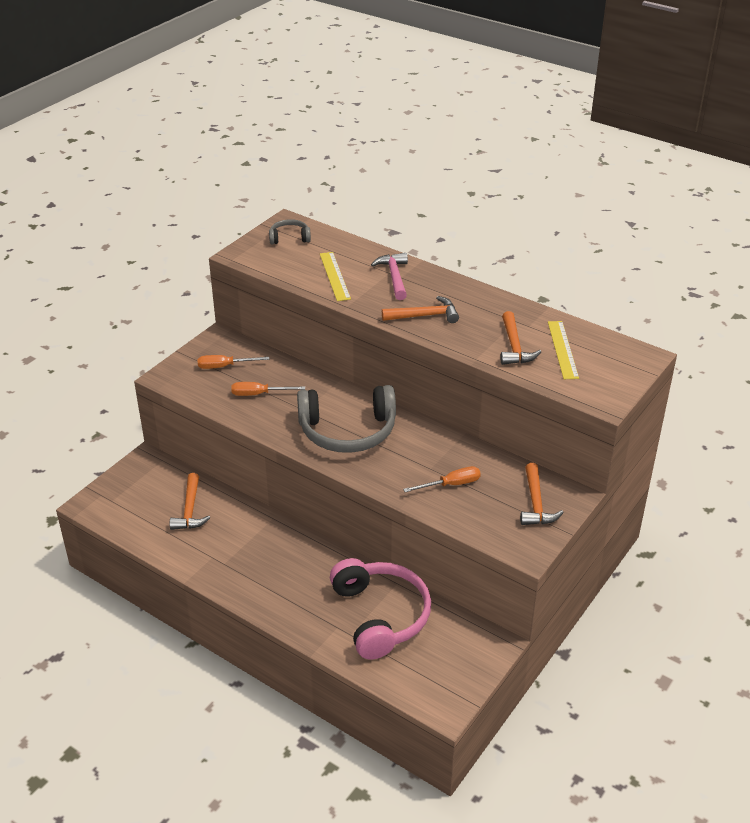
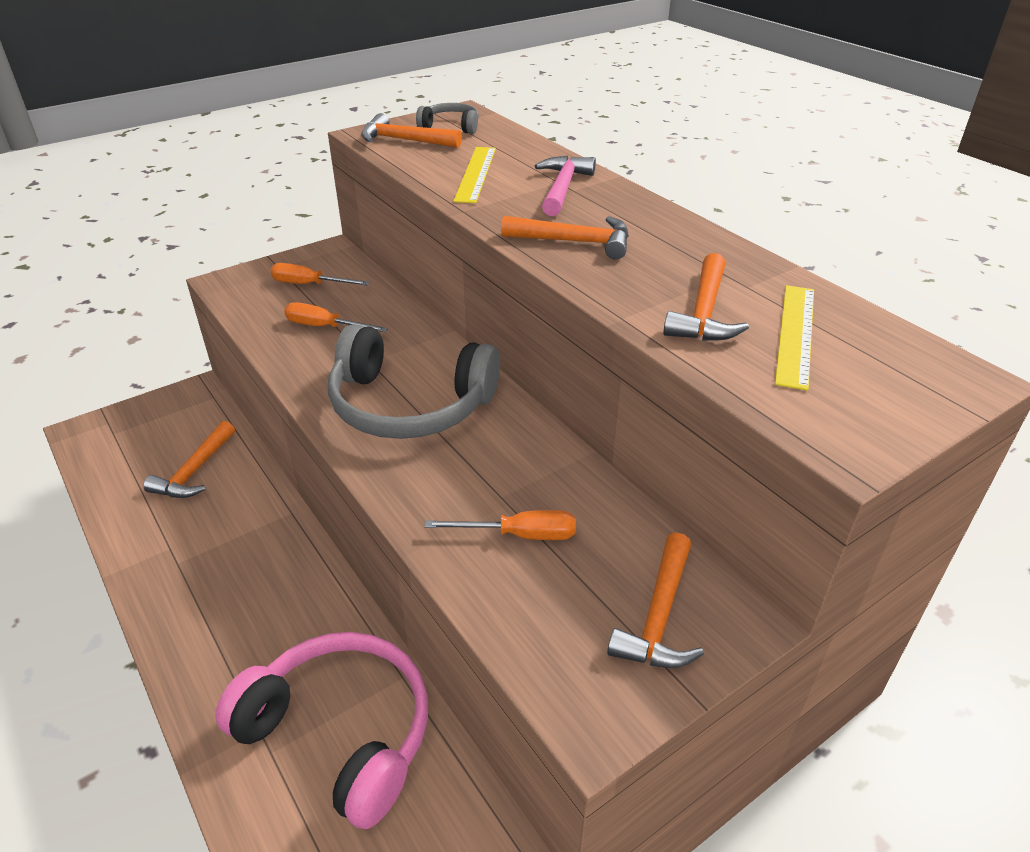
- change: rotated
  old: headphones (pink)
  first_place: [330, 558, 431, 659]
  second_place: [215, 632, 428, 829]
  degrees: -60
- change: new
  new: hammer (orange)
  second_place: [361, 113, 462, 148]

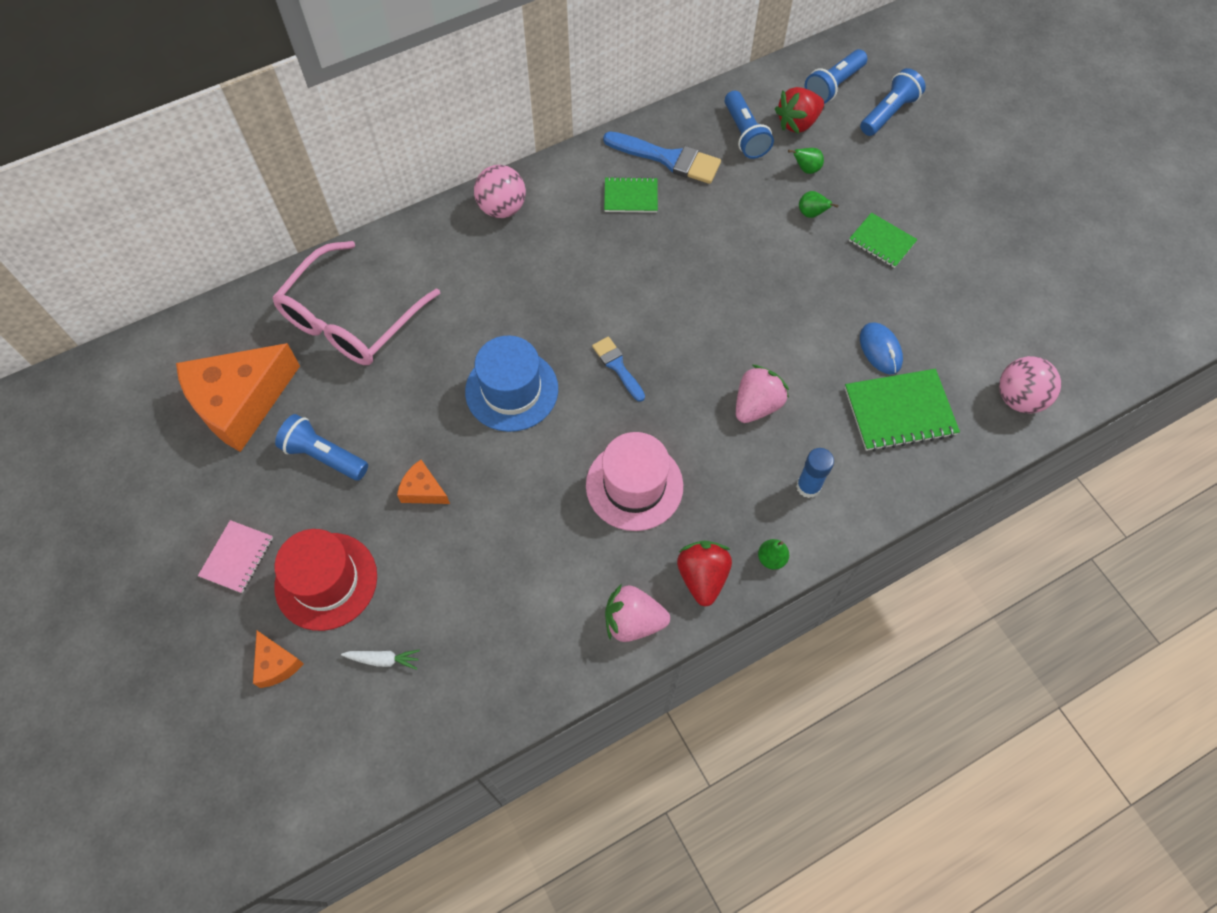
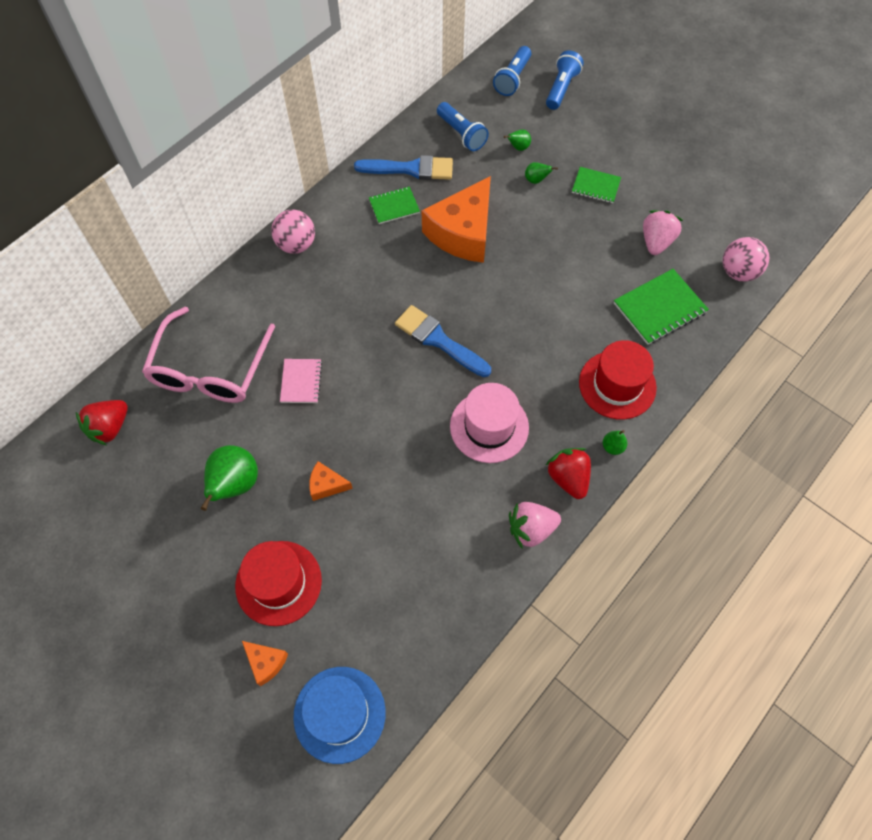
- change: shifted
  old: cheese (orange)
  first_place: [176, 343, 300, 452]
  second_place: [422, 176, 491, 263]
- change: shifted
  old: notebook (pink)
  first_place: [198, 520, 273, 593]
  second_place: [280, 359, 322, 403]
- change: swapped
  old: flashlight (blue)
  new: pear (green)
  first_place: [275, 414, 368, 481]
  second_place: [201, 445, 258, 511]
- change: gone
  old: carrot (white)
  first_place: [341, 650, 420, 670]
- change: shifted
  old: hat (blue)
  first_place: [465, 335, 558, 432]
  second_place: [293, 667, 386, 764]
- change: scaled
  old: brush (blue)
  first_place: [592, 337, 645, 402]
  second_place: [395, 305, 491, 377]
  factor: 1.69
- change: shifted
  old: strawberry (pink)
  first_place: [736, 365, 789, 423]
  second_place: [643, 210, 683, 255]
- change: shifted
  old: strawberry (red)
  first_place: [775, 87, 824, 134]
  second_place: [76, 400, 128, 445]
- change: swapped
  old: glue stick (blue)
  new: hat (red)
  first_place: [796, 448, 834, 498]
  second_place: [579, 340, 657, 419]
- change: gone
  old: mouse (blue)
  first_place: [860, 322, 903, 374]

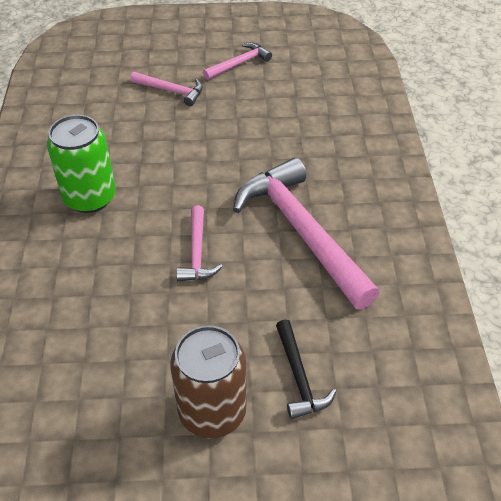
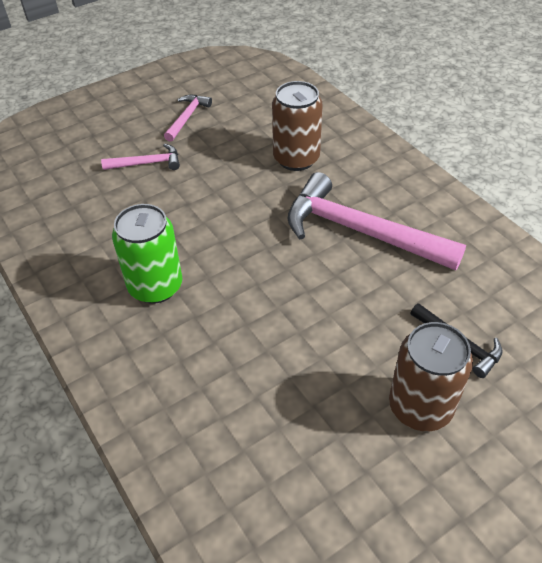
- change: gone
  old: hammer (pink)
  first_place: [176, 205, 223, 281]
- change: new
  new: can (brown)
  second_place: [272, 81, 323, 171]

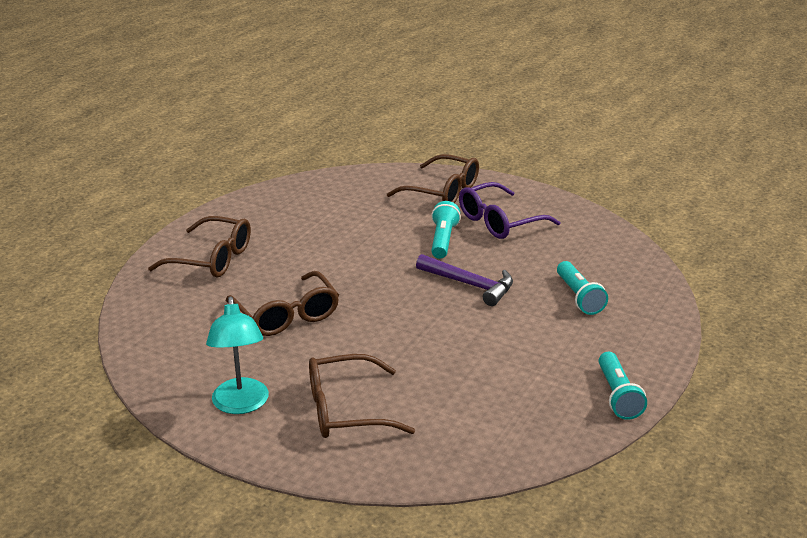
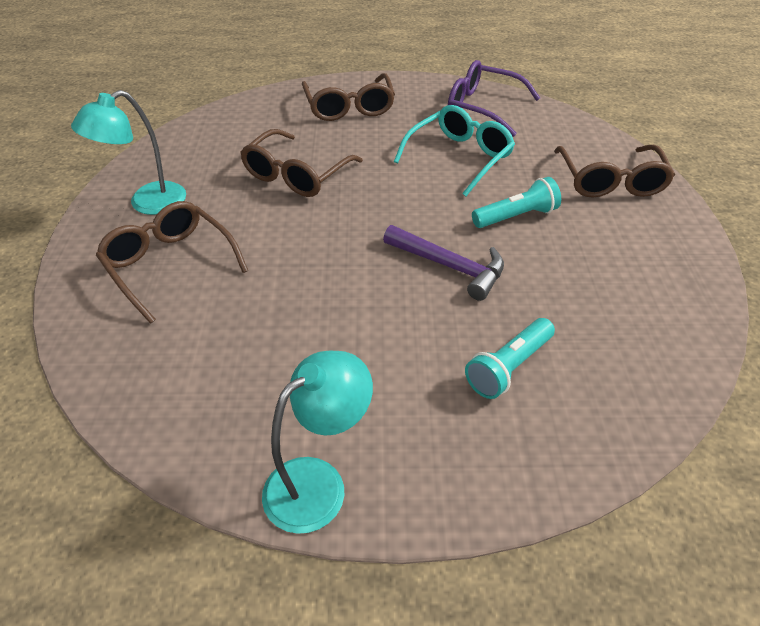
- change: rotated
  old: hammer (purple)
  first_place: [416, 254, 513, 306]
  second_place: [383, 225, 504, 301]
  degrees: -60
- change: shifted
  old: glasses (purple)
  first_place: [459, 182, 560, 239]
  second_place: [448, 60, 540, 137]
- change: swapped
  old: flashlight (turquoise)
  new: lamp (turquoise)
  first_place: [598, 352, 647, 420]
  second_place: [262, 351, 373, 534]
- change: new
  new: glasses (turquoise)
  second_place: [394, 105, 515, 196]

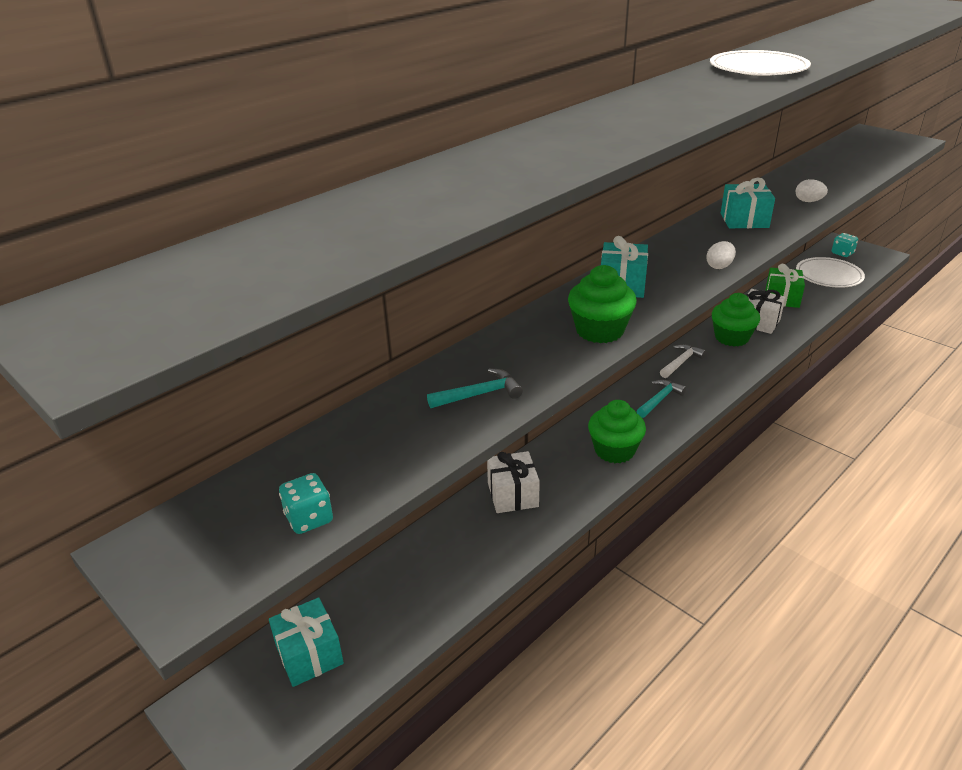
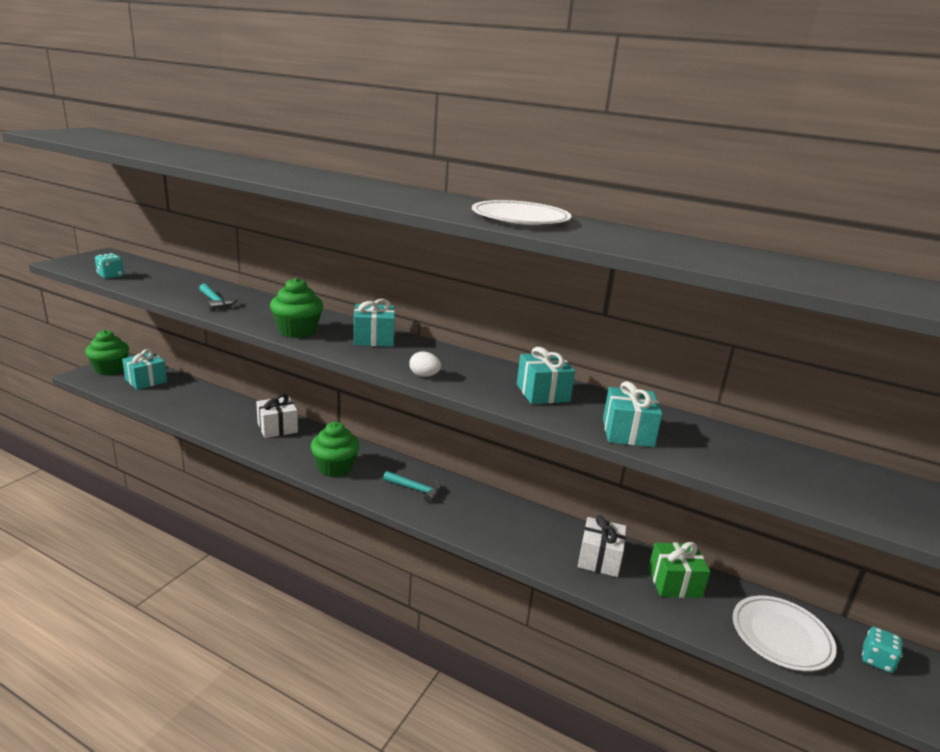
- change: gone
  old: hammer (white)
  first_place: [660, 344, 706, 378]
- change: shifted
  old: cupcake (green)
  first_place: [712, 293, 760, 346]
  second_place: [85, 330, 129, 375]
- change: swapped
  old: egg (white)
  new: gift (turquoise)
  first_place: [796, 179, 828, 202]
  second_place: [603, 381, 662, 447]

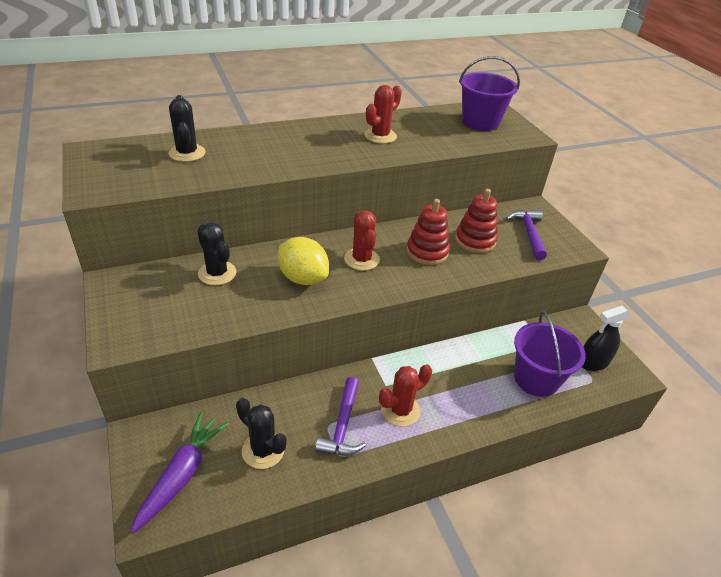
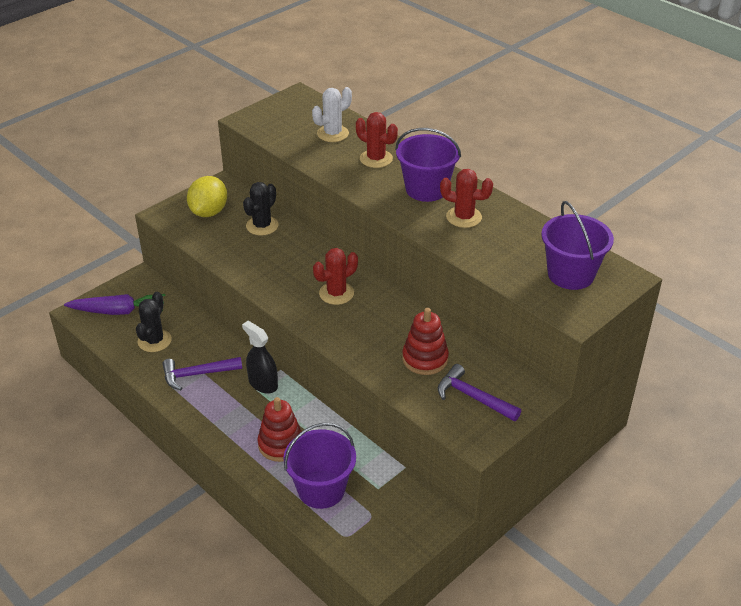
- change: repainted
  old: cactus (black)
  new: cactus (white)
  first_place: [168, 95, 205, 162]
  second_place: [312, 87, 352, 142]
- change: shifted
  old: lemon (yellow)
  first_place: [278, 237, 329, 285]
  second_place: [187, 176, 227, 217]
- change: shifted
  old: cactus (red)
  first_place: [379, 364, 432, 427]
  second_place: [356, 112, 398, 168]
- change: shifted
  old: stacking toy (red)
  first_place: [406, 199, 450, 265]
  second_place: [258, 397, 302, 462]
- change: rotated
  old: hammer (purple)
  first_place: [506, 210, 547, 260]
  second_place: [438, 364, 521, 421]
  degrees: -120
- change: shifted
  old: spray bottle (black)
  first_place: [582, 306, 631, 371]
  second_place: [242, 321, 278, 394]
- change: new
  new: bucket (purple)
  second_place: [395, 128, 461, 202]

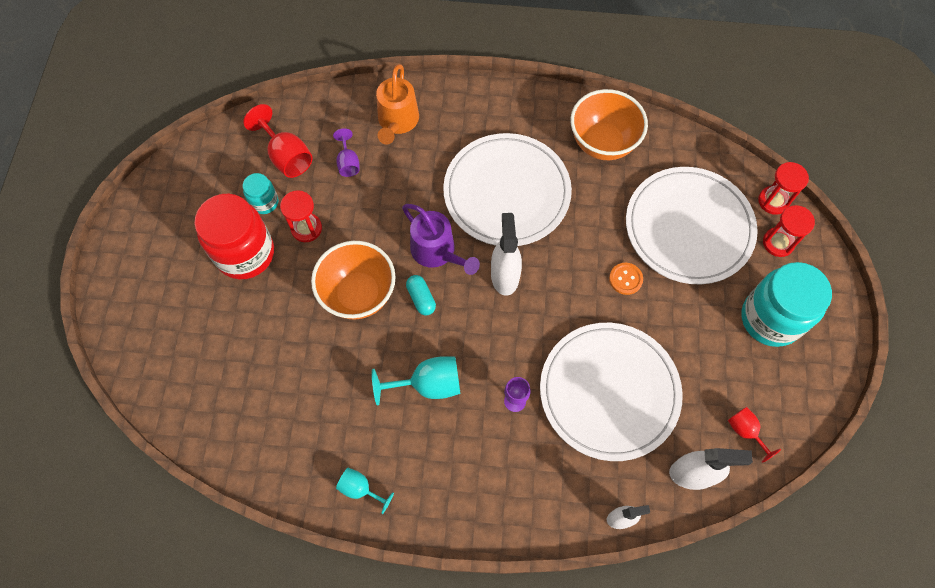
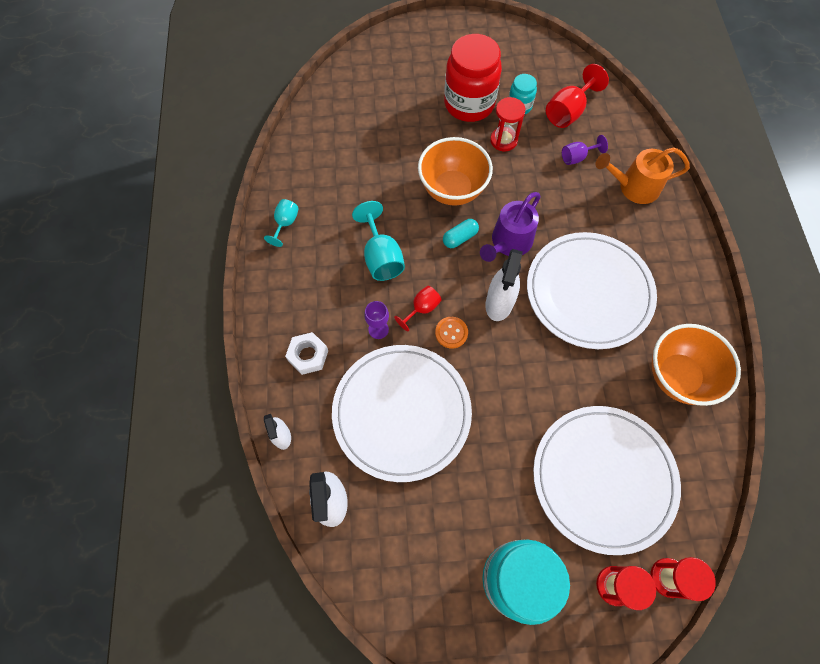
- change: rotated
  old: spray bottle (white)
  first_place: [491, 213, 522, 296]
  second_place: [485, 249, 523, 321]
  degrees: 120
- change: shifted
  old: button (orange)
  first_place: [609, 263, 643, 295]
  second_place: [435, 317, 468, 348]
- change: shifted
  old: goblet (red)
  first_place: [728, 407, 781, 463]
  second_place: [394, 286, 442, 332]
- change: new
  new: nut (white)
  second_place: [285, 332, 328, 375]

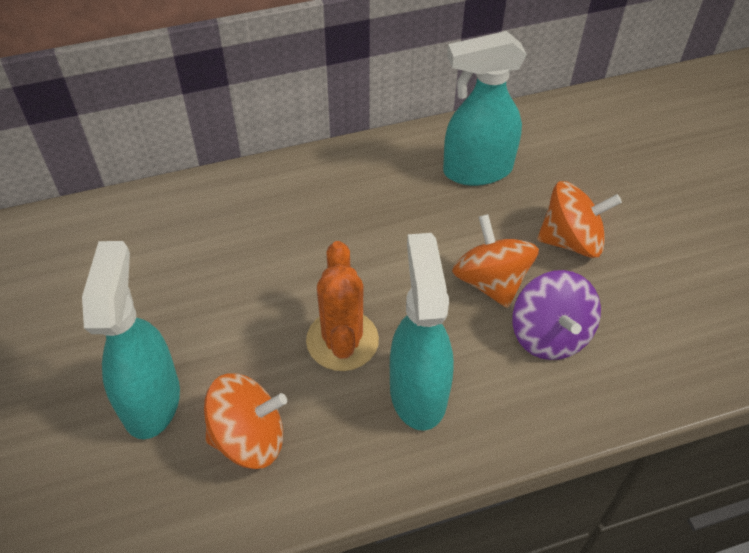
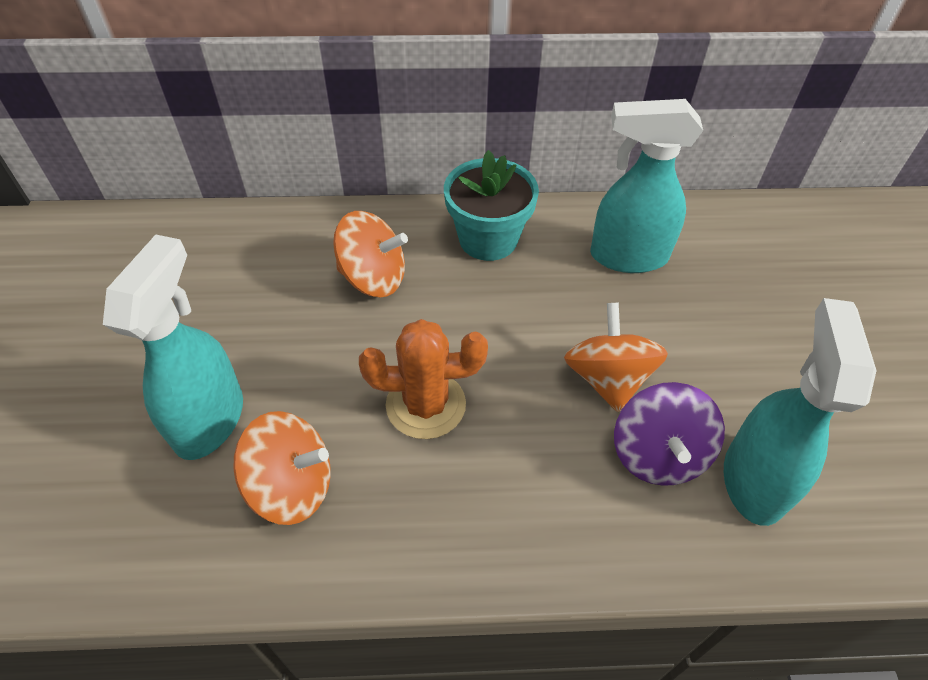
- change: rotated
  old: cactus (orange)
  first_place: [306, 241, 379, 371]
  second_place: [359, 319, 488, 439]
  degrees: 75
- change: shifted
  old: spray bottle (turquoise)
  first_place: [390, 233, 454, 431]
  second_place: [724, 298, 877, 526]
- change: shifted
  old: spinning top (orange)
  first_place: [537, 181, 622, 258]
  second_place: [333, 211, 408, 297]
- change: new
  new: flower pot (turquoise)
  second_place: [444, 150, 539, 261]

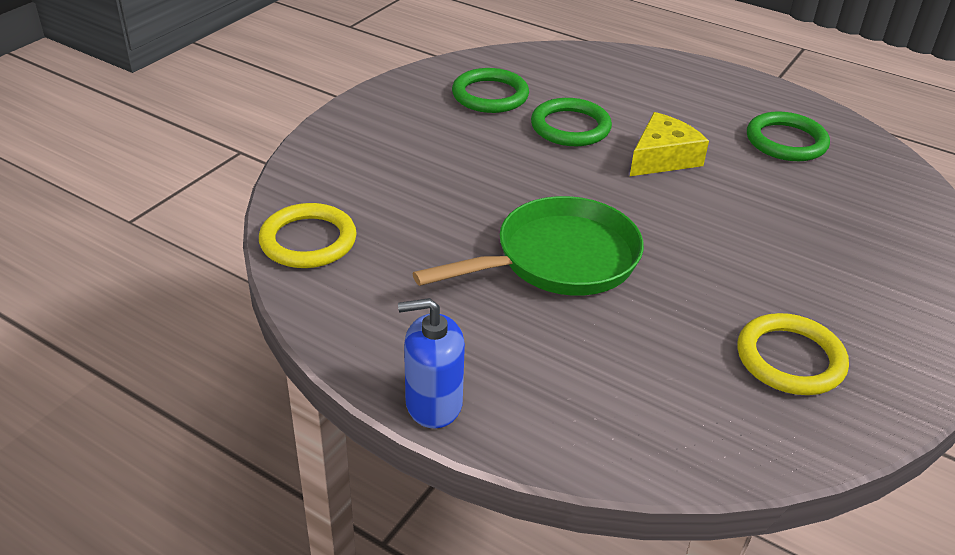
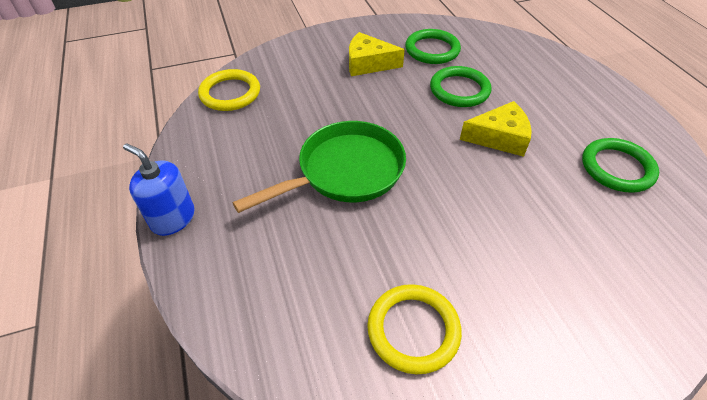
- change: rotated
  old: pan (green)
  first_place: [413, 196, 644, 296]
  second_place: [233, 121, 406, 213]
  degrees: -45
- change: new
  new: cheese (yellow)
  second_place: [349, 32, 405, 76]

